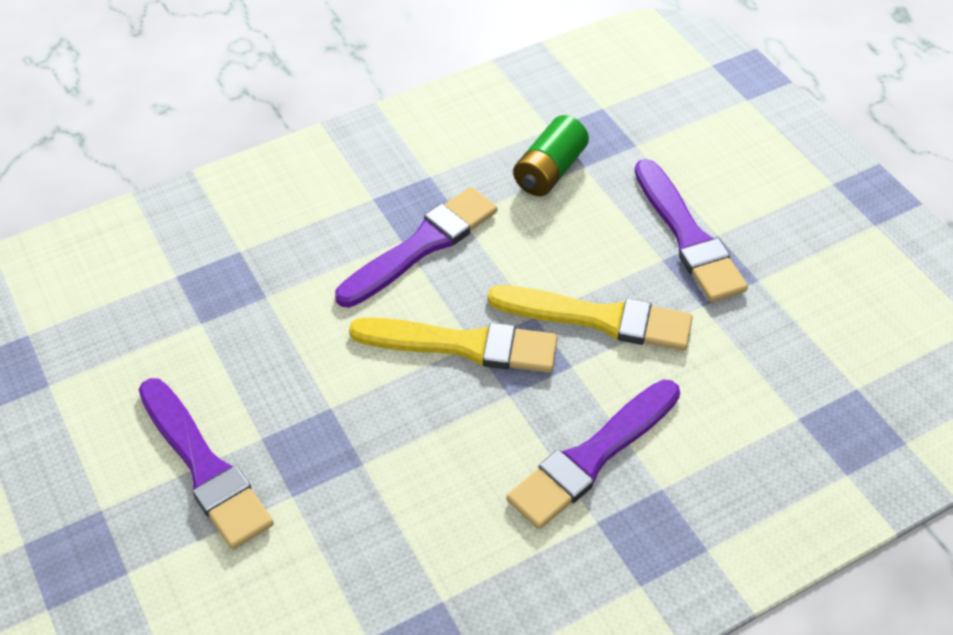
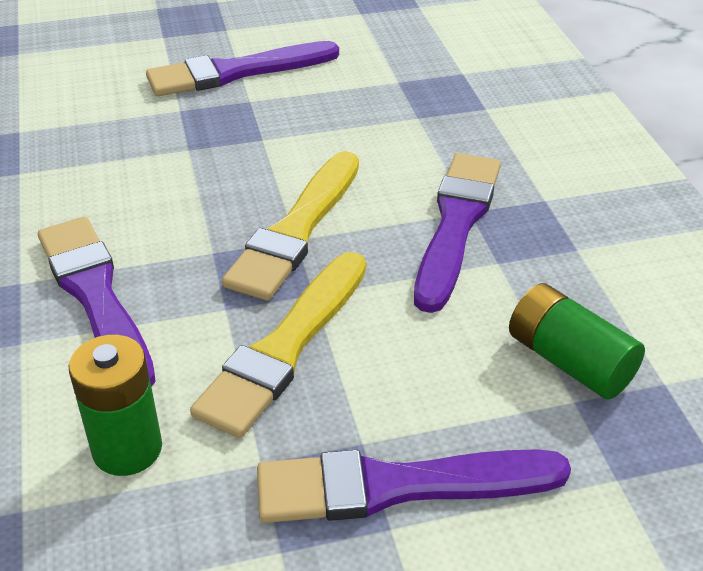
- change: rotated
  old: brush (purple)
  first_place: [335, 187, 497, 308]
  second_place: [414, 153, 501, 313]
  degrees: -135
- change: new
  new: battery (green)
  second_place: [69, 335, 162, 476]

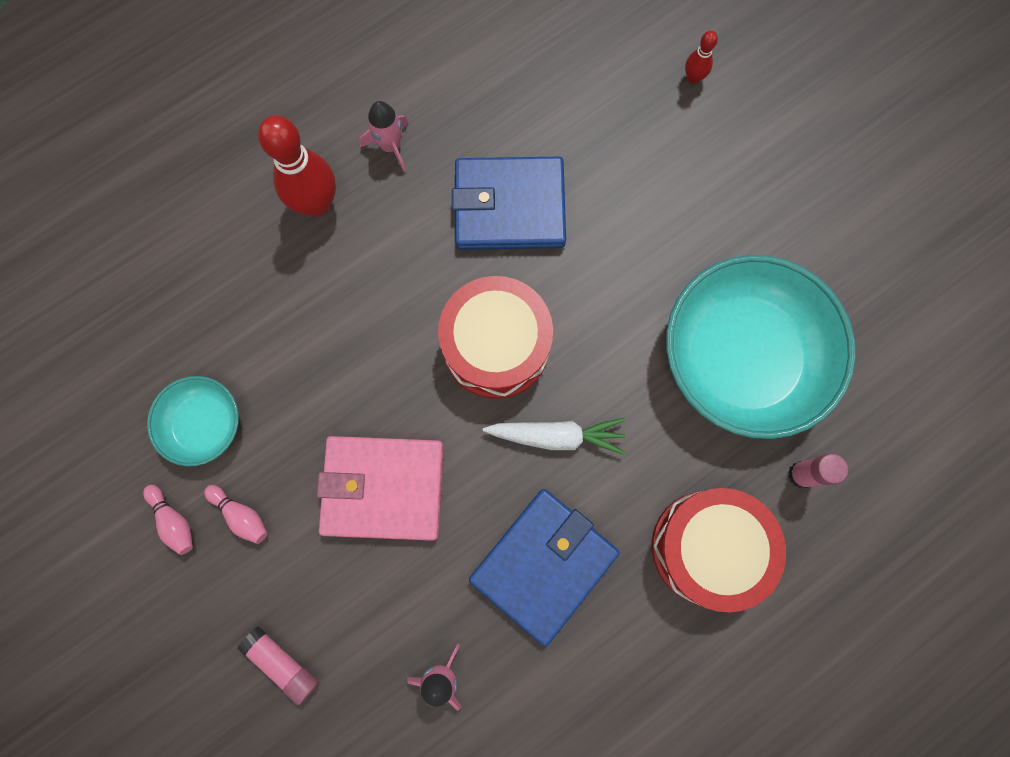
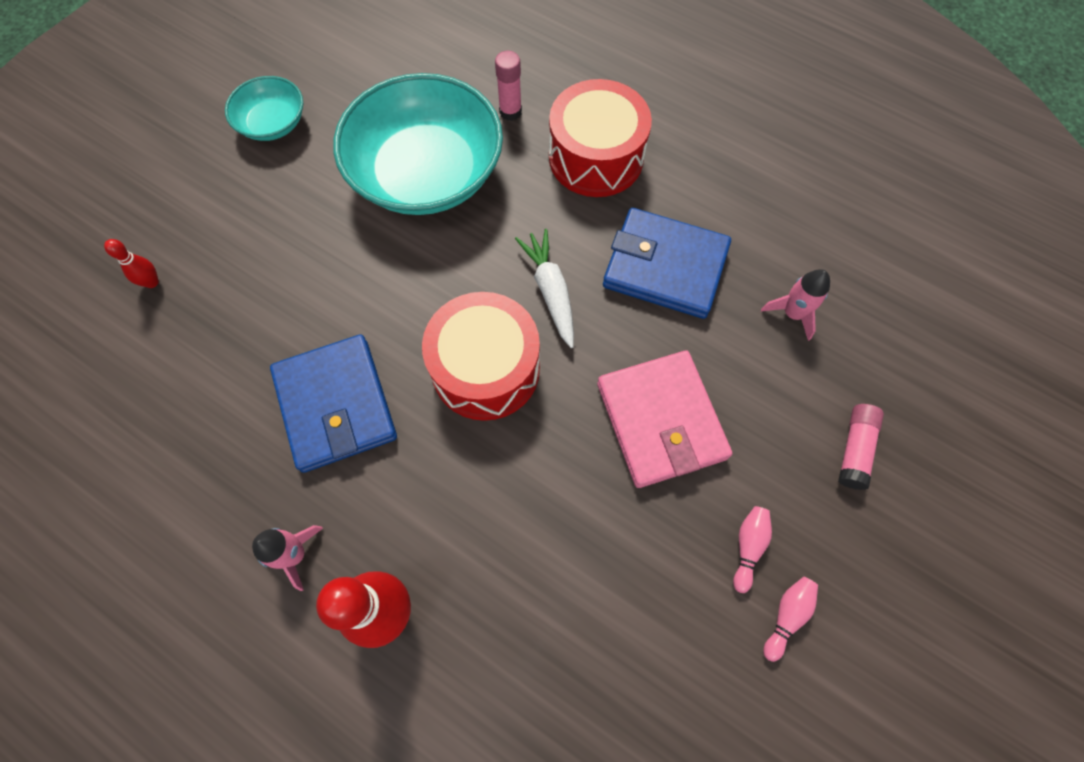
- change: shifted
  old: bowl (turquoise)
  first_place: [147, 376, 239, 466]
  second_place: [225, 76, 303, 141]

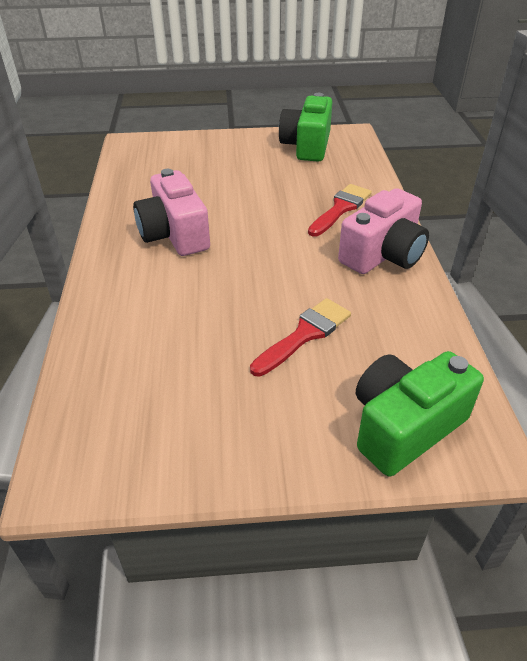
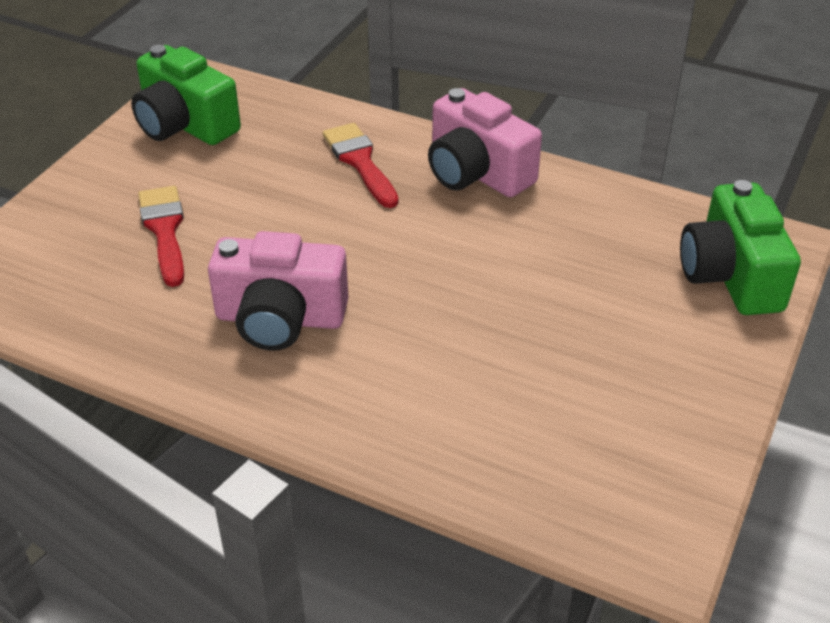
- change: shifted
  old: brush (red)
  first_place: [250, 298, 351, 376]
  second_place: [138, 186, 184, 287]
- change: rotated
  old: camera (pink)
  first_place: [338, 188, 429, 274]
  second_place: [428, 88, 542, 197]
  degrees: 150

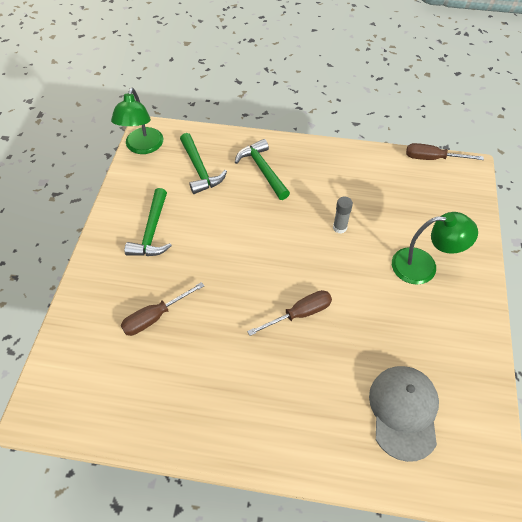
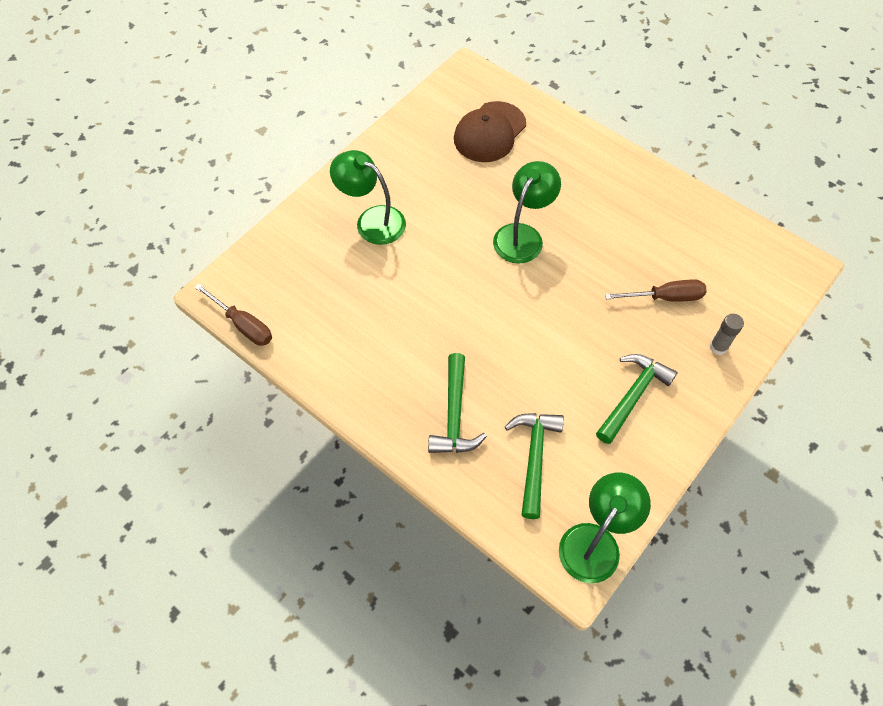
- change: swapped
  old: screwdriver (brown)
  new: lamp (green)
  first_place: [247, 290, 332, 336]
  second_place: [493, 161, 561, 264]
- change: shifted
  old: glue stick (grey)
  first_place: [333, 196, 353, 233]
  second_place: [710, 314, 744, 355]
- change: repainted
  old: cap (grey)
  new: cap (brown)
  first_place: [369, 366, 439, 462]
  second_place: [454, 101, 526, 162]

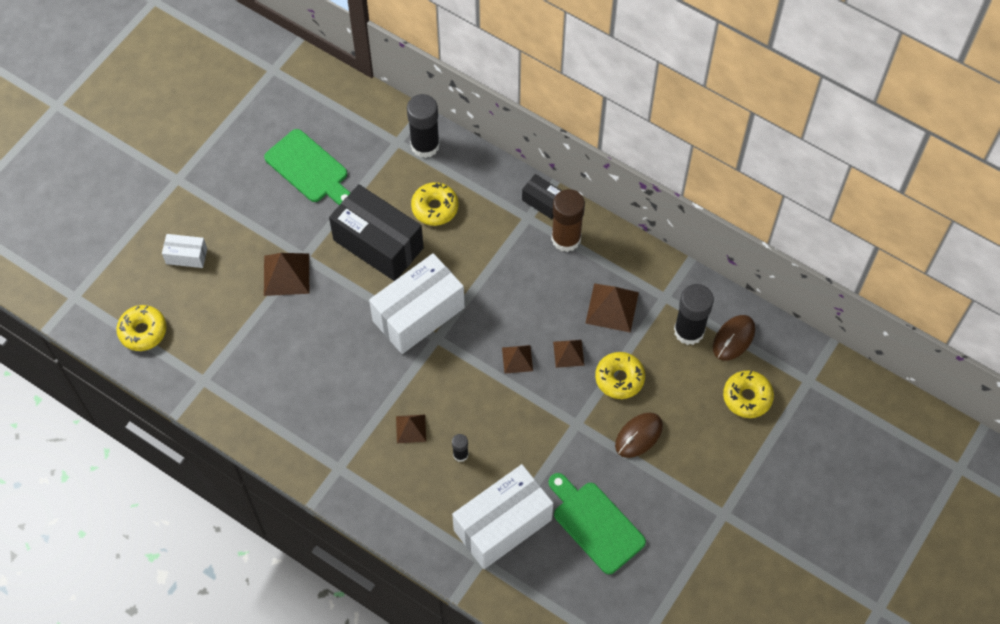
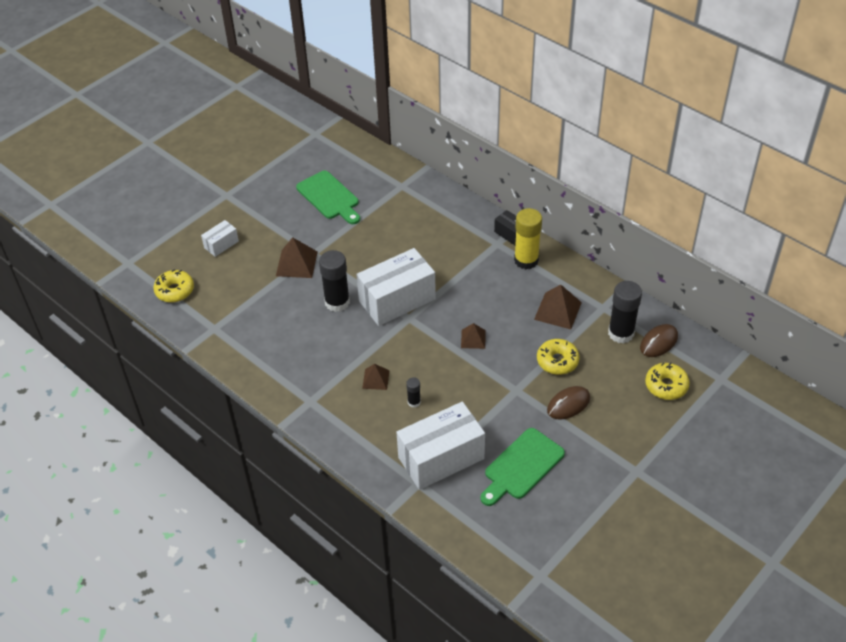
- change: rotated
  old: box (white)
  first_place: [162, 234, 207, 268]
  second_place: [201, 220, 239, 257]
  degrees: -60
- change: gone
  old: box (black)
  first_place: [329, 184, 424, 281]
- change: shifted
  old: glue stick (black)
  first_place: [407, 94, 440, 158]
  second_place: [319, 250, 350, 312]
- change: gone
  old: donut (yellow)
  first_place: [411, 182, 459, 226]
- change: rotated
  old: cutting board (green)
  first_place: [548, 473, 646, 574]
  second_place: [480, 428, 565, 506]
  degrees: -105
- change: repainted
  old: glue stick (brown)
  new: glue stick (yellow)
  first_place: [551, 189, 585, 252]
  second_place: [514, 208, 542, 269]
- change: gone
  old: pyramid (brown)
  first_place: [553, 340, 584, 368]

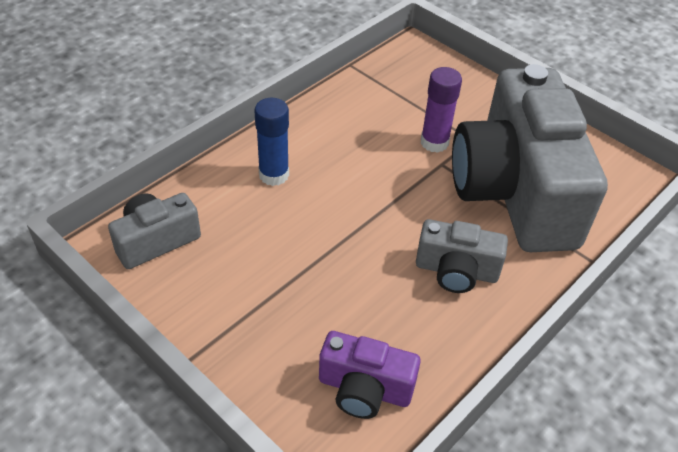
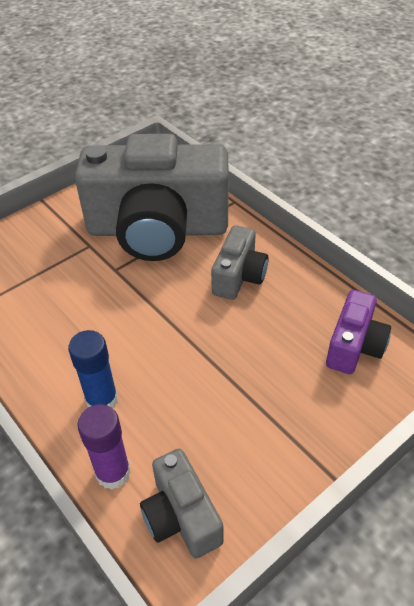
- change: shifted
  old: glue stick (purple)
  first_place: [421, 67, 462, 153]
  second_place: [77, 404, 131, 490]

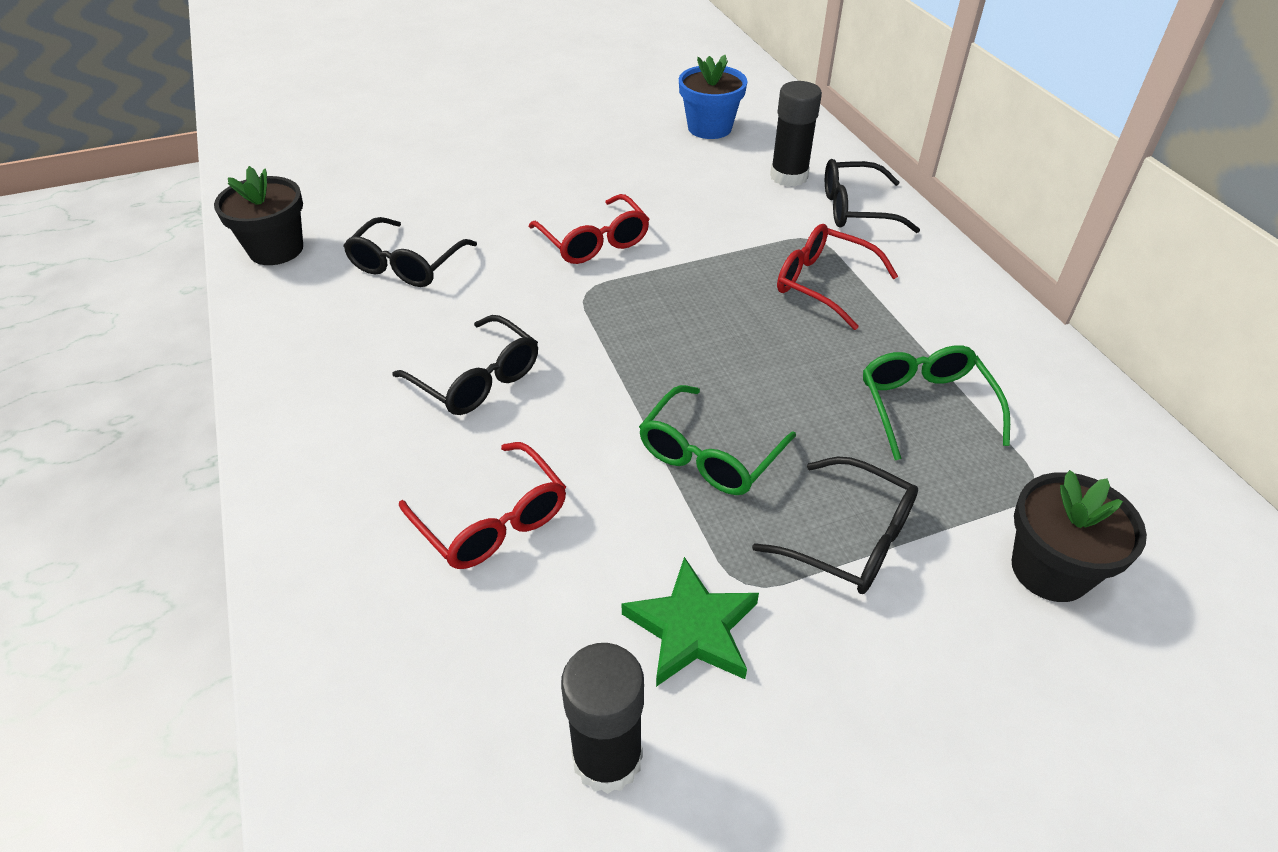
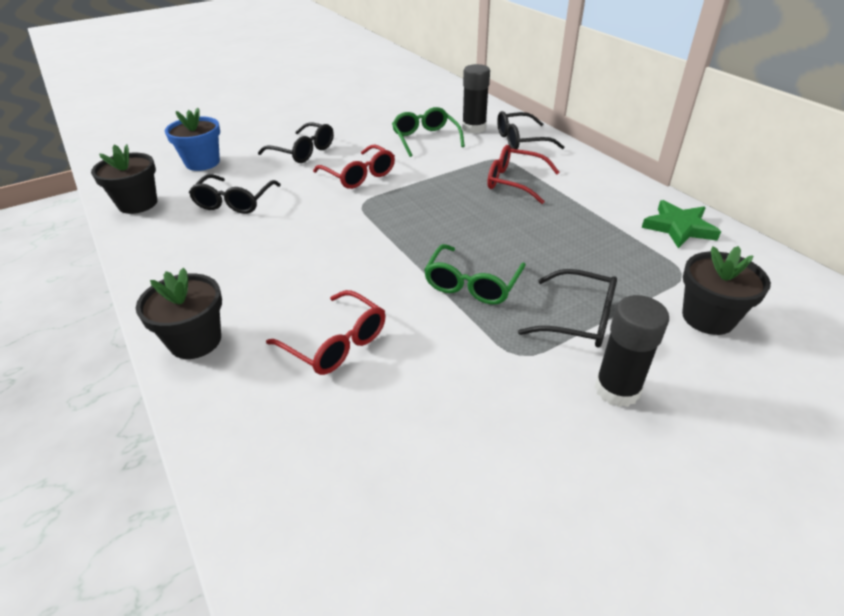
- change: shifted
  old: glasses (black)
  first_place: [392, 315, 538, 415]
  second_place: [258, 122, 334, 163]
- change: shifted
  old: glue stick (black)
  first_place: [561, 643, 644, 794]
  second_place: [595, 295, 669, 407]
- change: shifted
  old: star (green)
  first_place: [622, 557, 759, 687]
  second_place: [642, 200, 721, 248]
- change: shifted
  old: flower pot (blue)
  first_place: [679, 55, 747, 139]
  second_place: [165, 108, 220, 171]
- change: shifted
  old: glasses (green)
  first_place: [863, 345, 1010, 460]
  second_place: [392, 107, 465, 157]
- change: new
  new: flower pot (black)
  second_place: [136, 268, 222, 359]

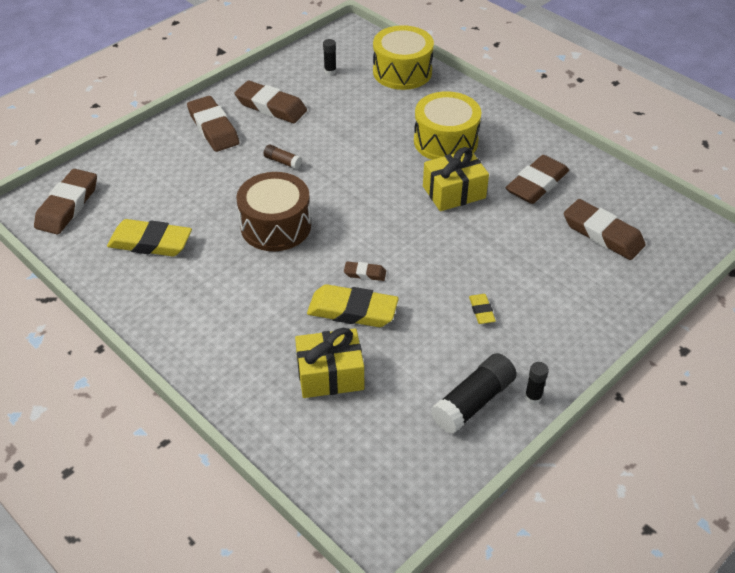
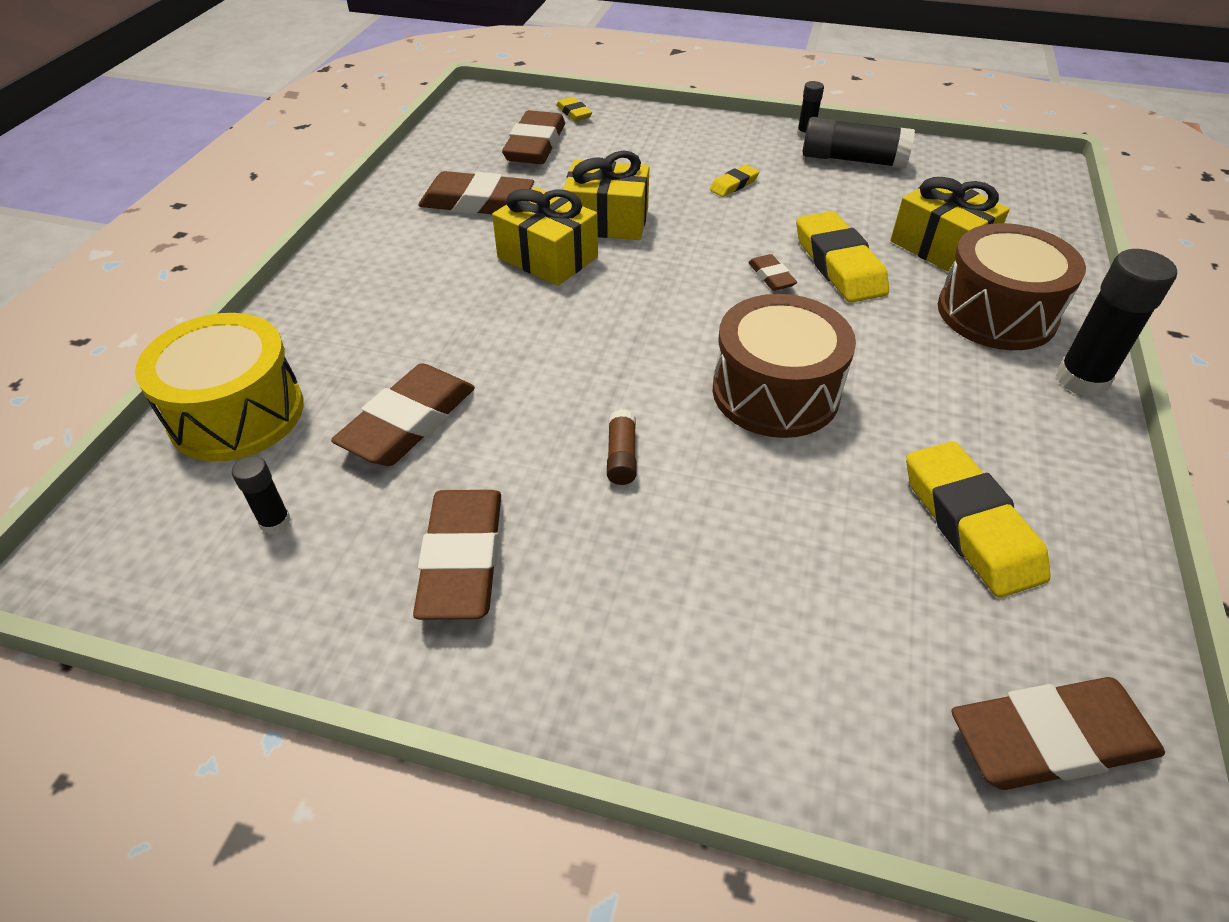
- change: shifted
  old: eraser (brown)
  first_place: [187, 96, 239, 152]
  second_place: [331, 363, 475, 466]
- change: gone
  old: drum (yellow)
  first_place: [414, 91, 481, 160]
- change: new
  new: eraser (yellow)
  second_place: [556, 97, 592, 121]
- change: new
  new: gift (yellow)
  second_place: [563, 151, 649, 240]
- change: new
  new: drum (brown)
  second_place: [938, 223, 1086, 350]
- change: new
  new: glue stick (black)
  second_place: [1056, 249, 1177, 397]

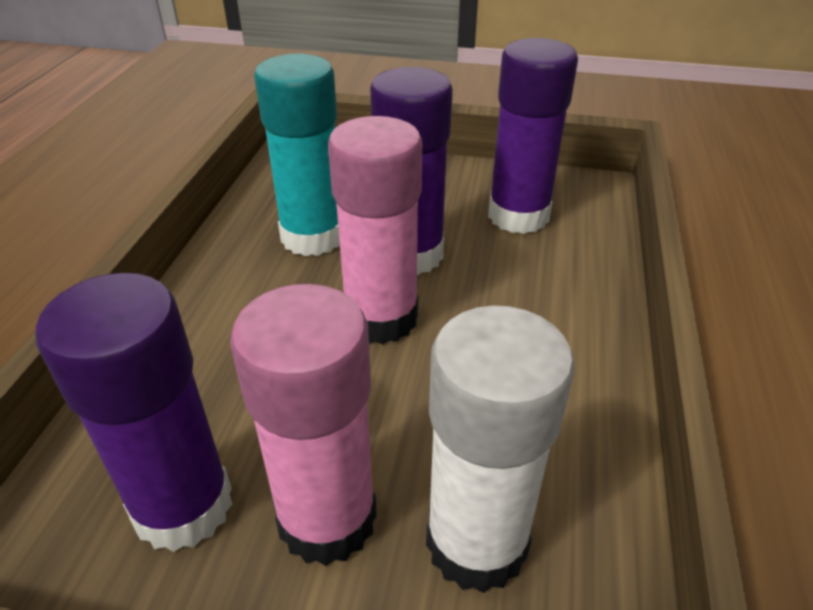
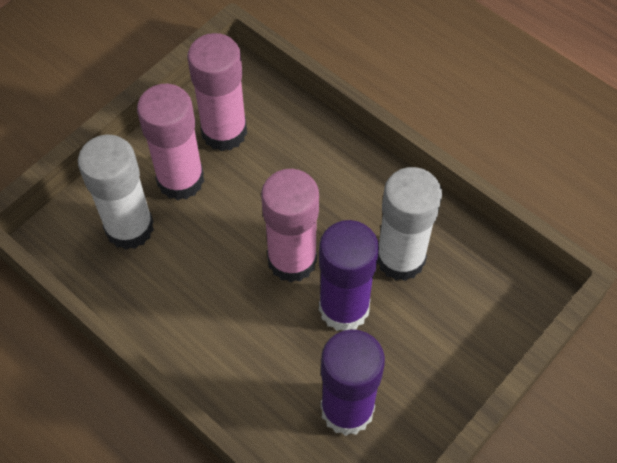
- change: repainted
  old: glue stick (purple)
  new: glue stick (pink)
  first_place: [35, 273, 232, 552]
  second_place: [187, 33, 247, 151]
- change: repainted
  old: glue stick (turquoise)
  new: glue stick (white)
  first_place: [254, 54, 340, 256]
  second_place: [377, 167, 442, 281]

